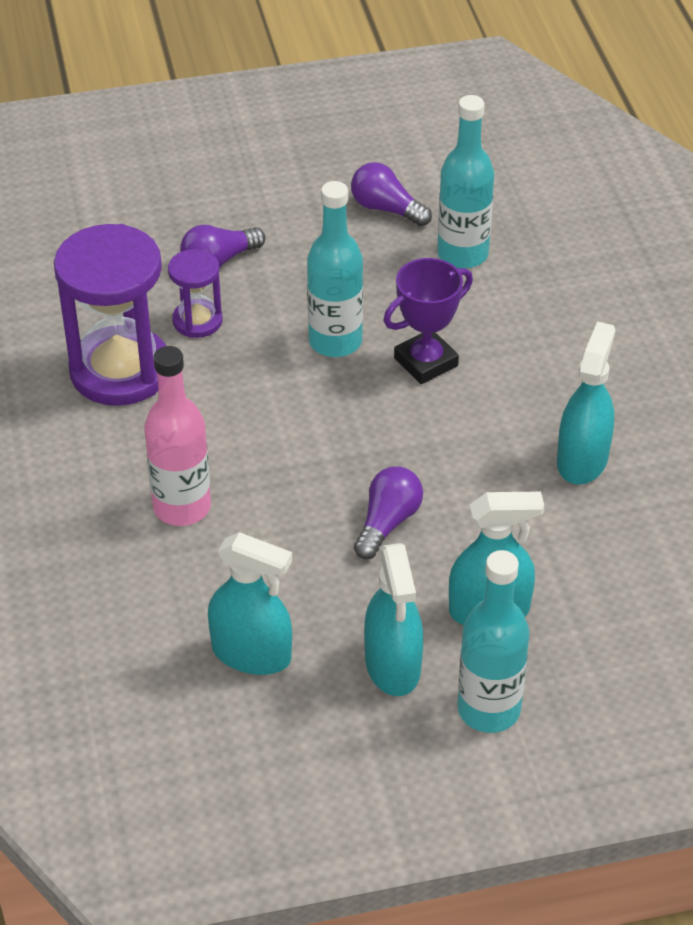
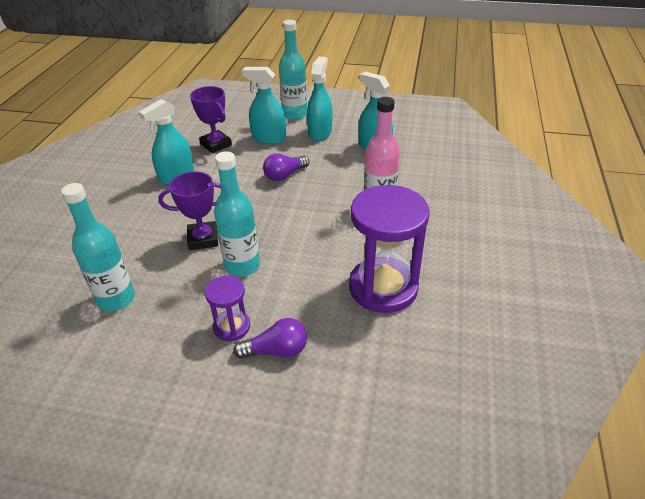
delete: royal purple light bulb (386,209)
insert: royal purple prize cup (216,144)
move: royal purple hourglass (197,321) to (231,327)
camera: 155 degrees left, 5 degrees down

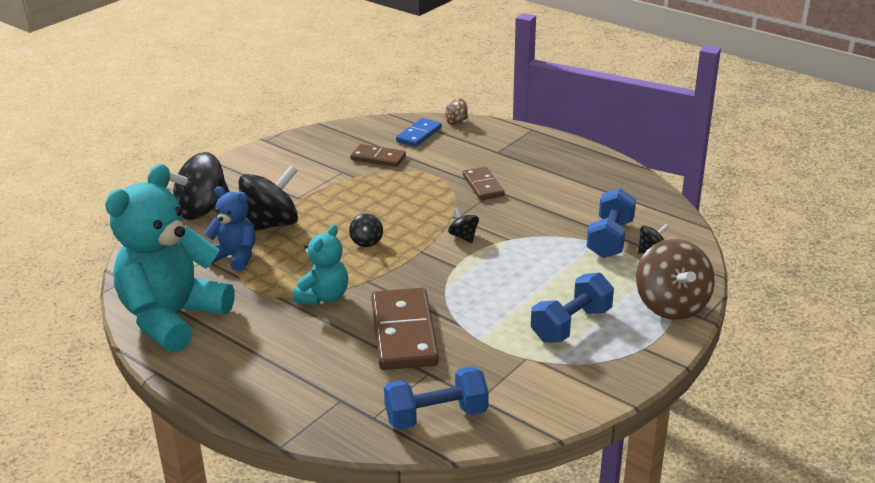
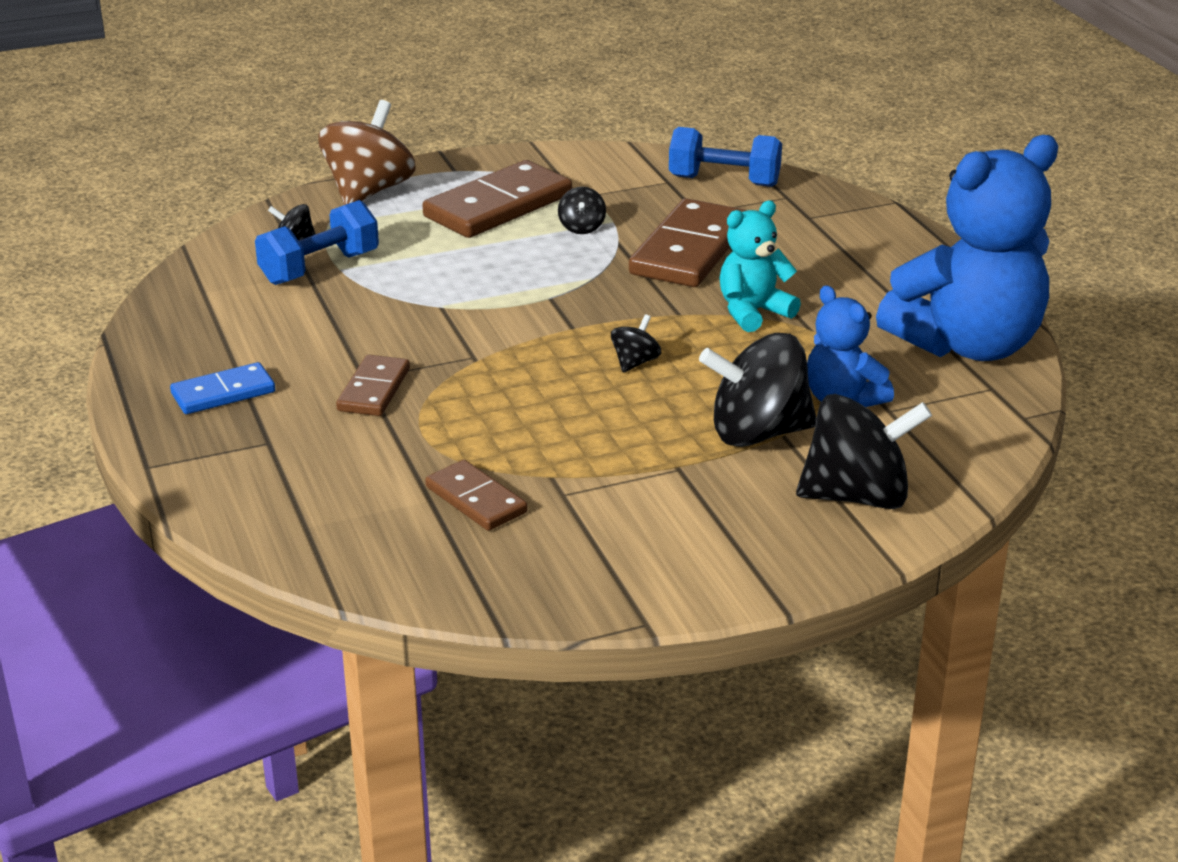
delete: russet whirligig (456,122)
move: royal blue domino piece (419,135) to (223,393); jet-black whirligig (463,236) to (581,228)
replace: royal blue dumbbell (571,325) to russet domino piece (498,206)
recolor: turquoise stuffed bear (172,318) to royal blue stuffed bear (967,345)
camera: 150 degrees left, 0 degrees up

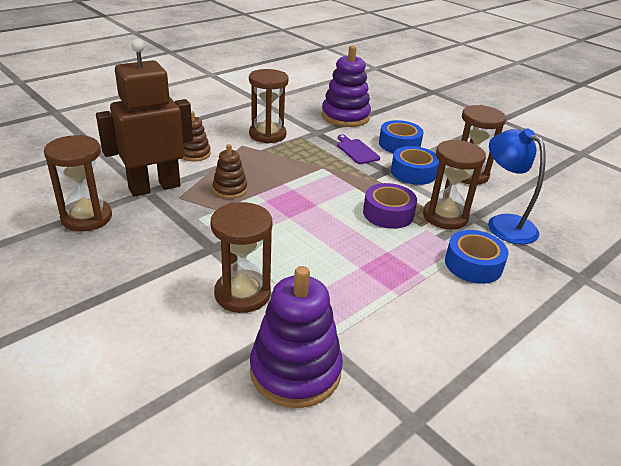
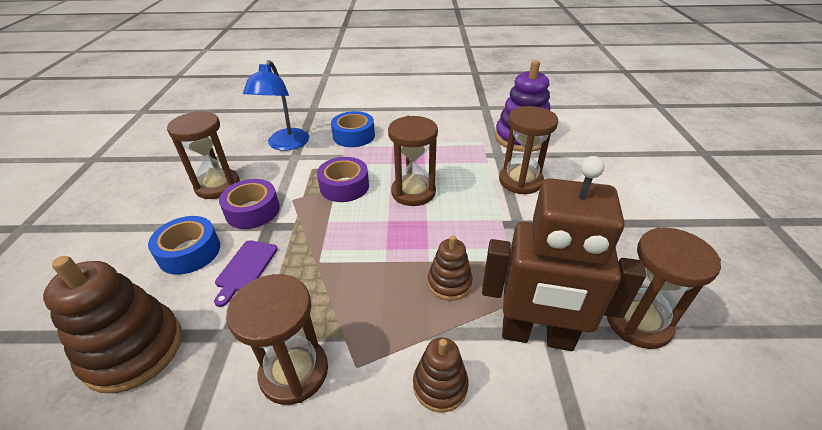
move: russet hourglass (445,217) to (413,192)
recolor: royal purple ring stacker (345,116) to russet ring stacker (134,350); royal blue roll of tape (413,172) to royal purple roll of tape (252,211)
camera: 135 degrees left, 5 degrees up

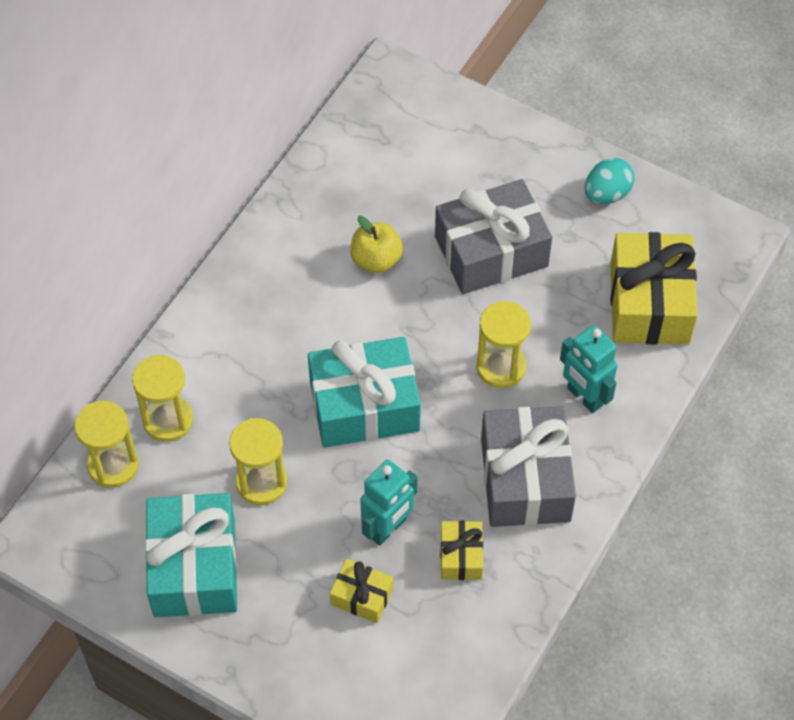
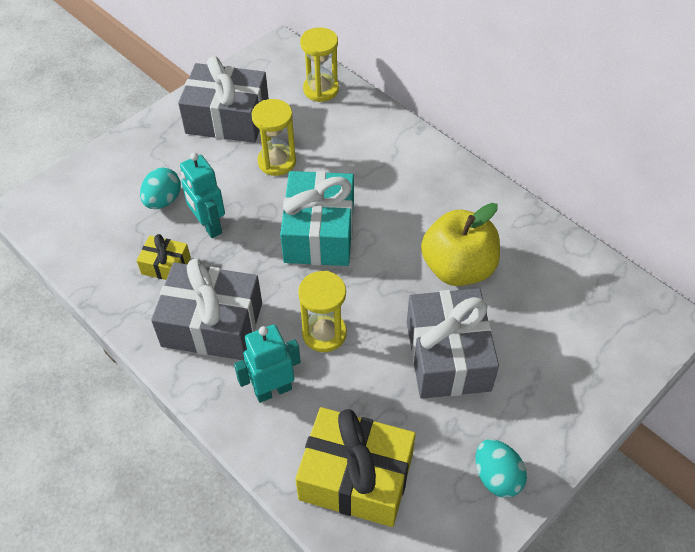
delete: golden hourglass (168,420)
replace: golden gift (362,596) to turquoise egg shape (163,200)
recolor: turquoise gift (194,567) to gray gift (227,118)
resize: golden toy apple (376,260) = (458,268) x1.66
camera: 105 degrees right, 5 degrees down

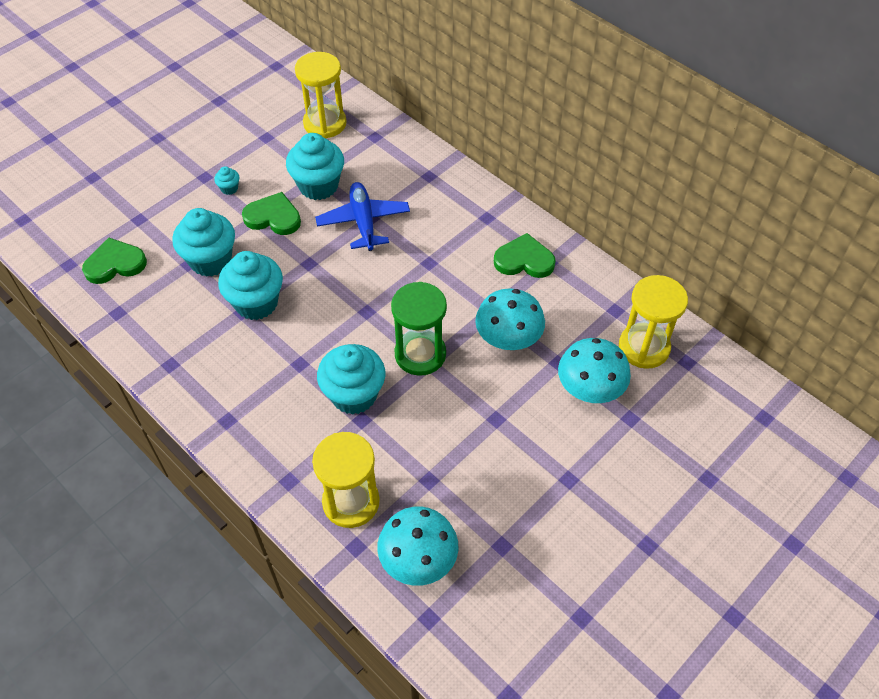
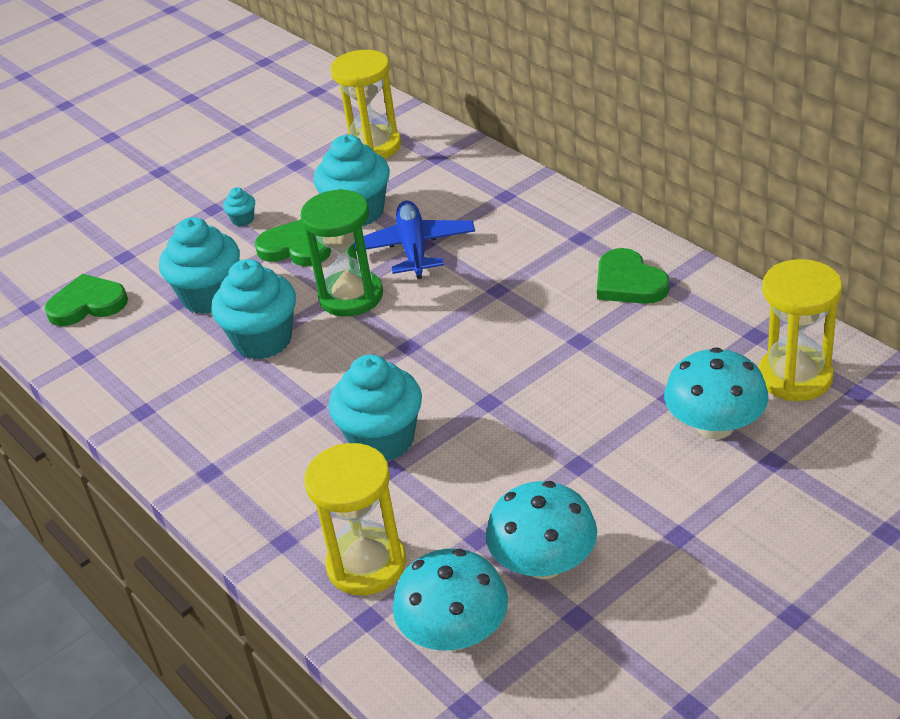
move: leaf-green hourglass (420,354) to (351,296); turquoise mushroom (508,338) to (544,563)
rotate: leaf-green heart (524,260) = (629,282) 135 degrees counterclockwise
camera: 10 degrees right, 15 degrees down

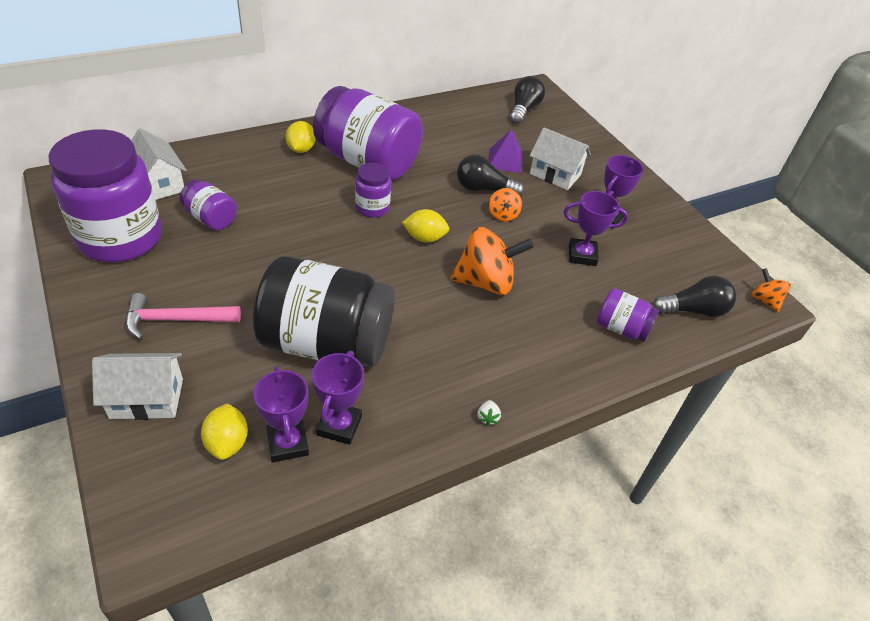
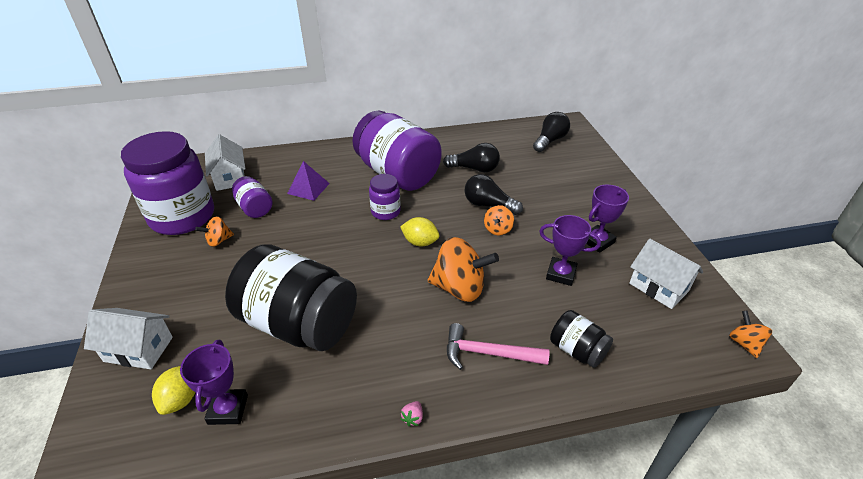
delete: golden toy lemon (301,149); royal purple prize cup (339,425)
insert: orange-coloured whirligig (218,241)
move: royal purple pyramid shape (505,160) to (308,188); jet-black light bulb (693,310) to (474,169); rose-pink carpenter's hammer (176,320) to (488,353); pure white house (555,174) to (658,287)
recolor: pure white berry (487,417) to rose-pink berry (413,418); royal purple preserve jar (621,328) to jet-black preserve jar (577,350)
camera: 20 degrees right, 5 degrees down

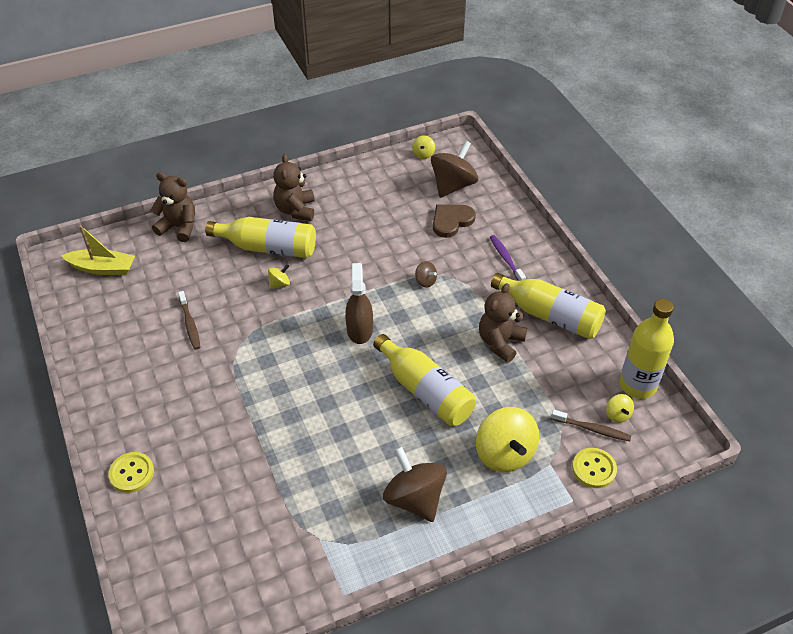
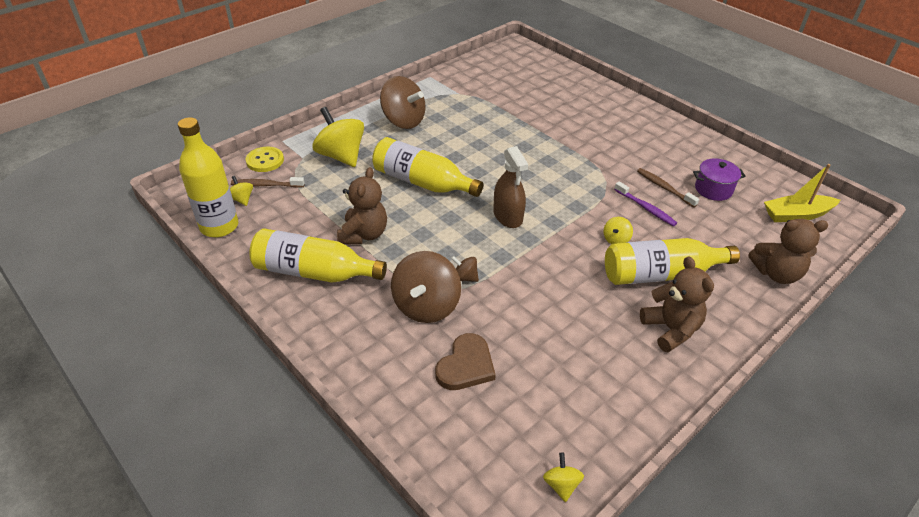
delete: golden sewing button (131,473)
insert: royal purple cooking pot (713,189)
move: russet whirligig (453,185) to (426,306); royal purple dental brush (506,259) to (645,208)
camera: 160 degrees right, 5 degrees down

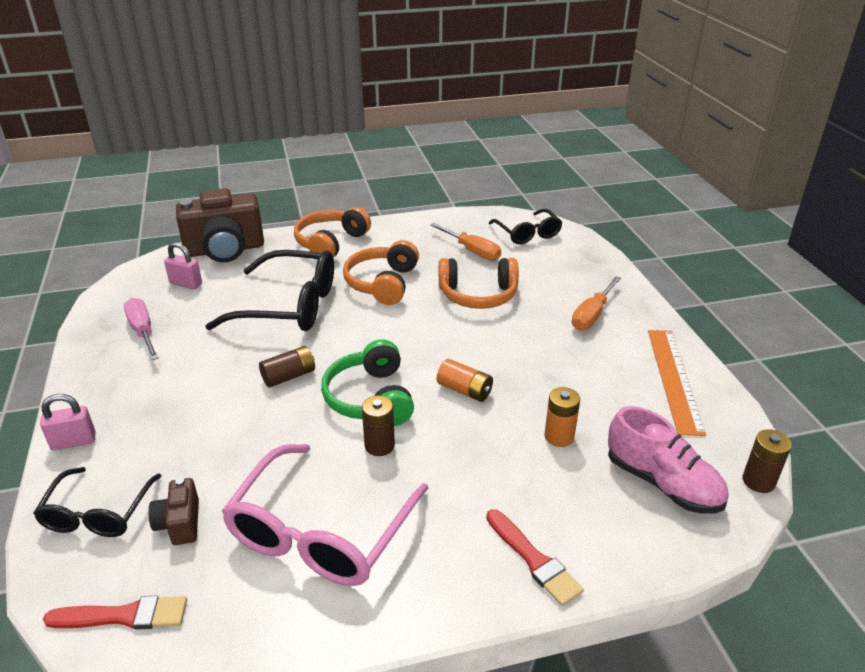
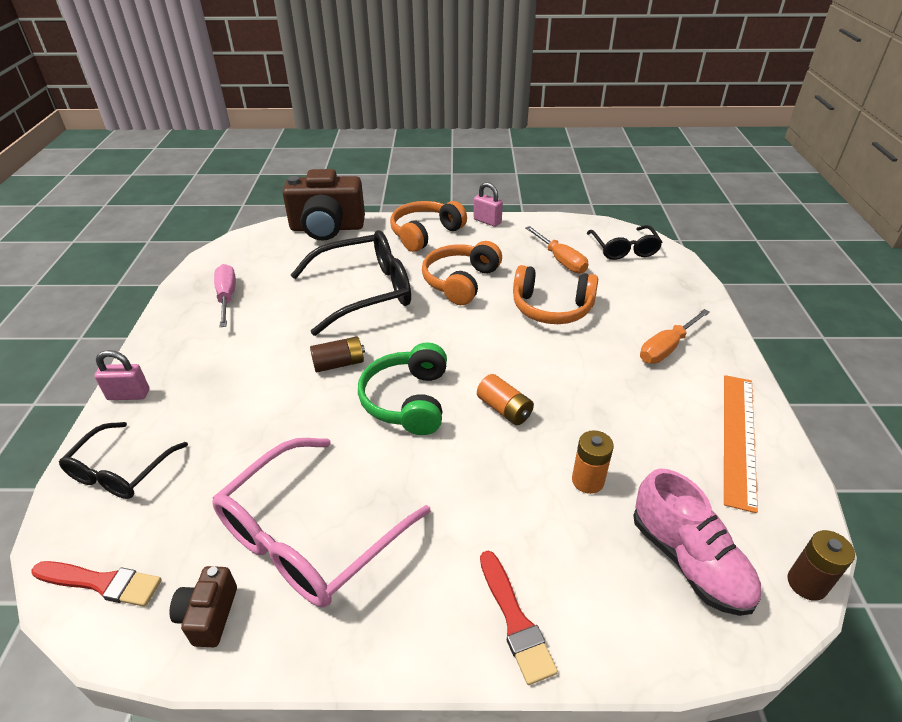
delete: russet power cell (379,445)
move: russet camera (180,523) to (209,615); rose-pink padlock (186,284) to (487,221)
rotate: jet-black spectacles (289,306) = (364,292) 45 degrees counterclockwise
camera: 15 degrees right, 5 degrees up

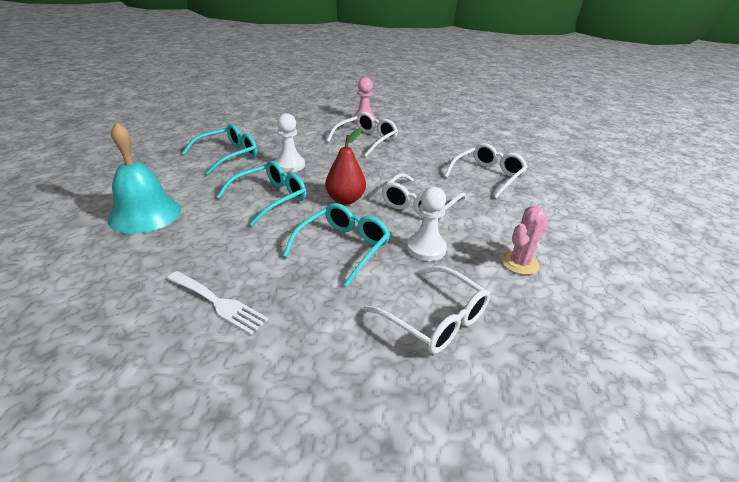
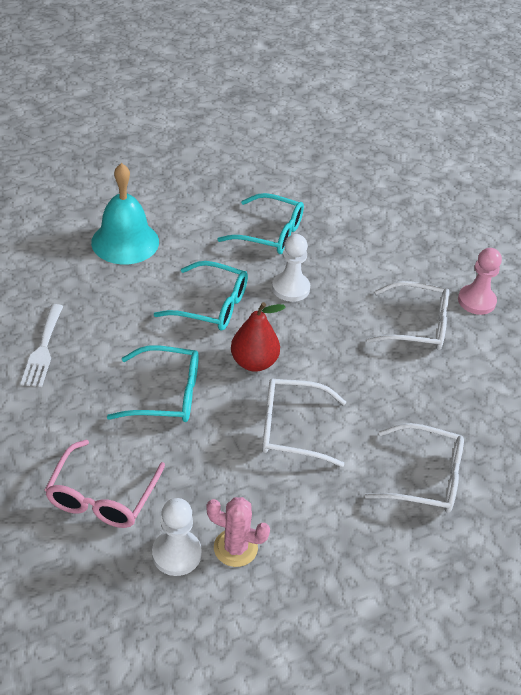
move: pure white pawn (426,248) to (176,554)
recolor: pure white spectacles (435,319) to rose-pink spectacles (102,496)
camera: 60 degrees right, 10 degrees up

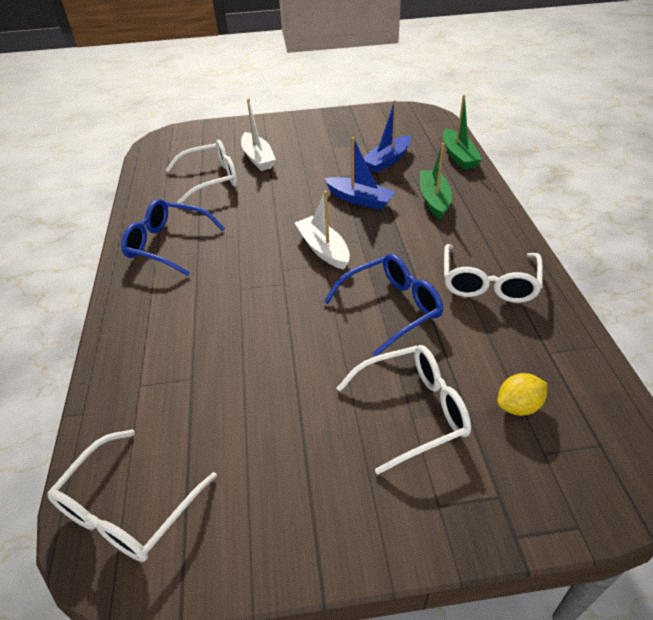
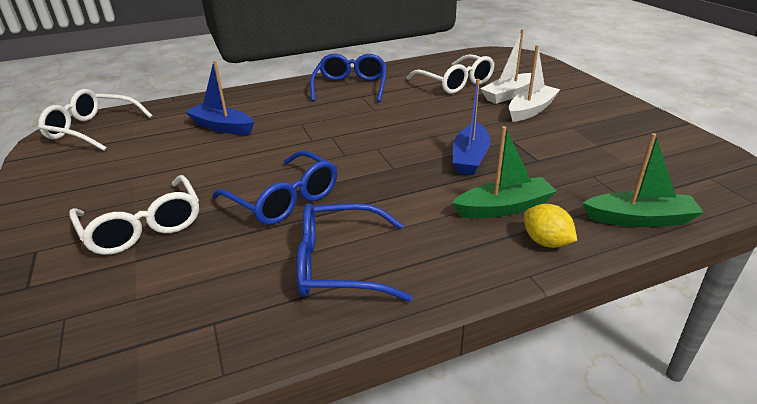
move: royal blue sailboat (387,161) to (222,127); pure white sailboat (323,249) to (531,110); golden toy lemon (518,406) to (546,242)
recolor: pure white spectacles (488,283) to royal blue spectacles (339,264)
rotate: leaf-green sailboat (458,156) = (639,219) 150 degrees counterclockwise
camera: 75 degrees right, 10 degrees down

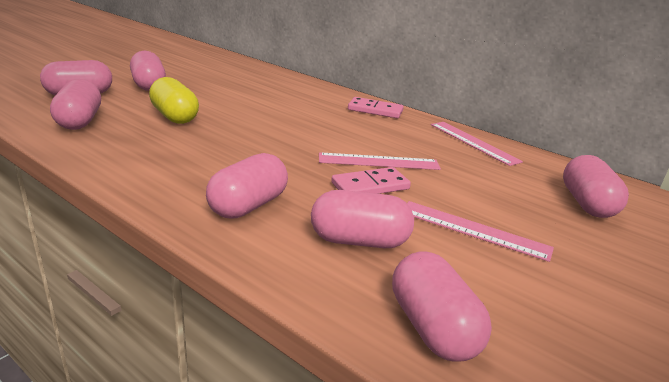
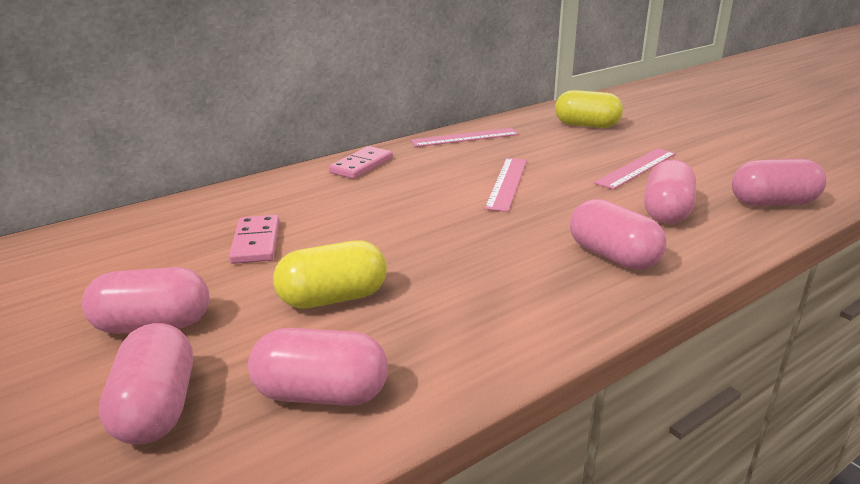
move: rose-pink domino piece (370,186) to (256,242)
recolor: rose-pink pill (587,204) to golden pill (586,125)
camera: 70 degrees left, 0 degrees up

